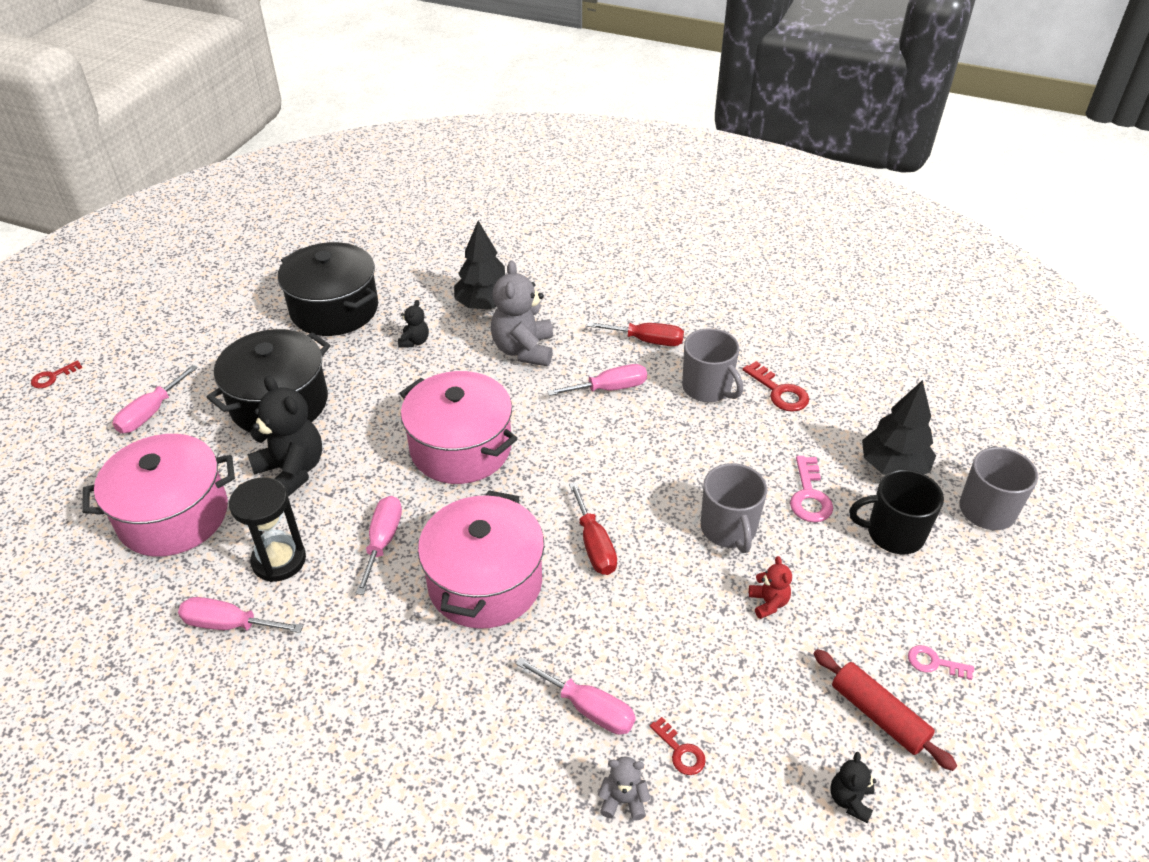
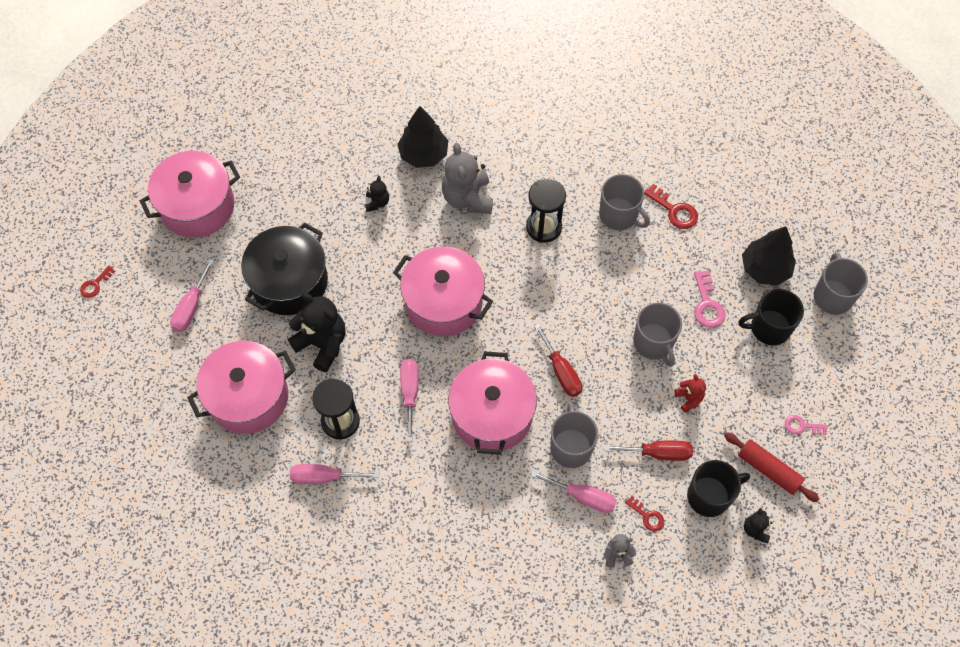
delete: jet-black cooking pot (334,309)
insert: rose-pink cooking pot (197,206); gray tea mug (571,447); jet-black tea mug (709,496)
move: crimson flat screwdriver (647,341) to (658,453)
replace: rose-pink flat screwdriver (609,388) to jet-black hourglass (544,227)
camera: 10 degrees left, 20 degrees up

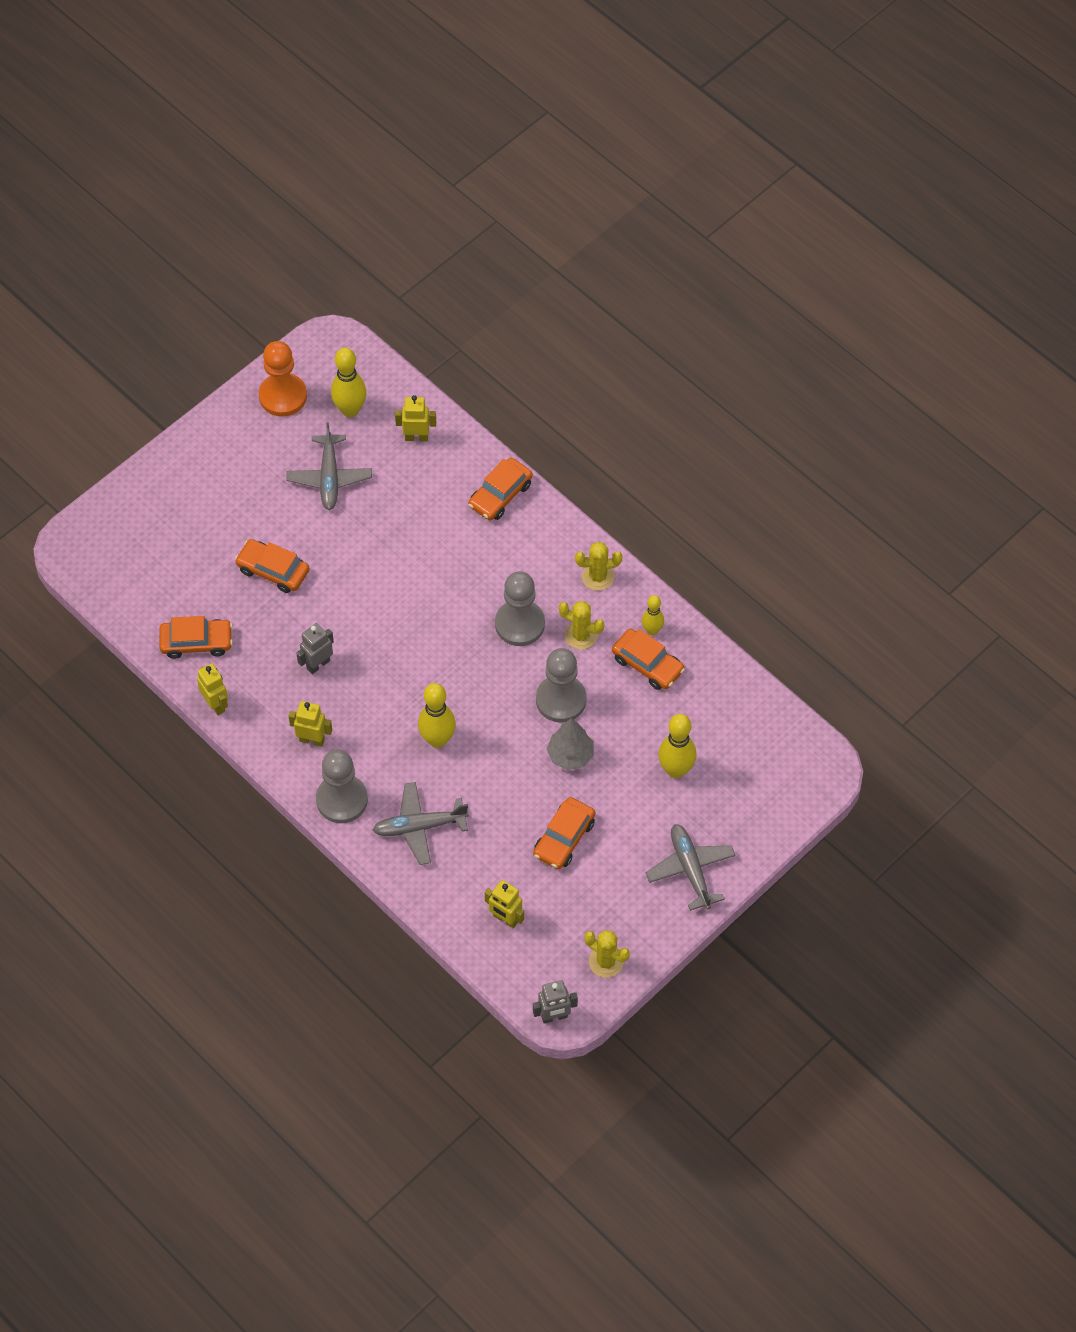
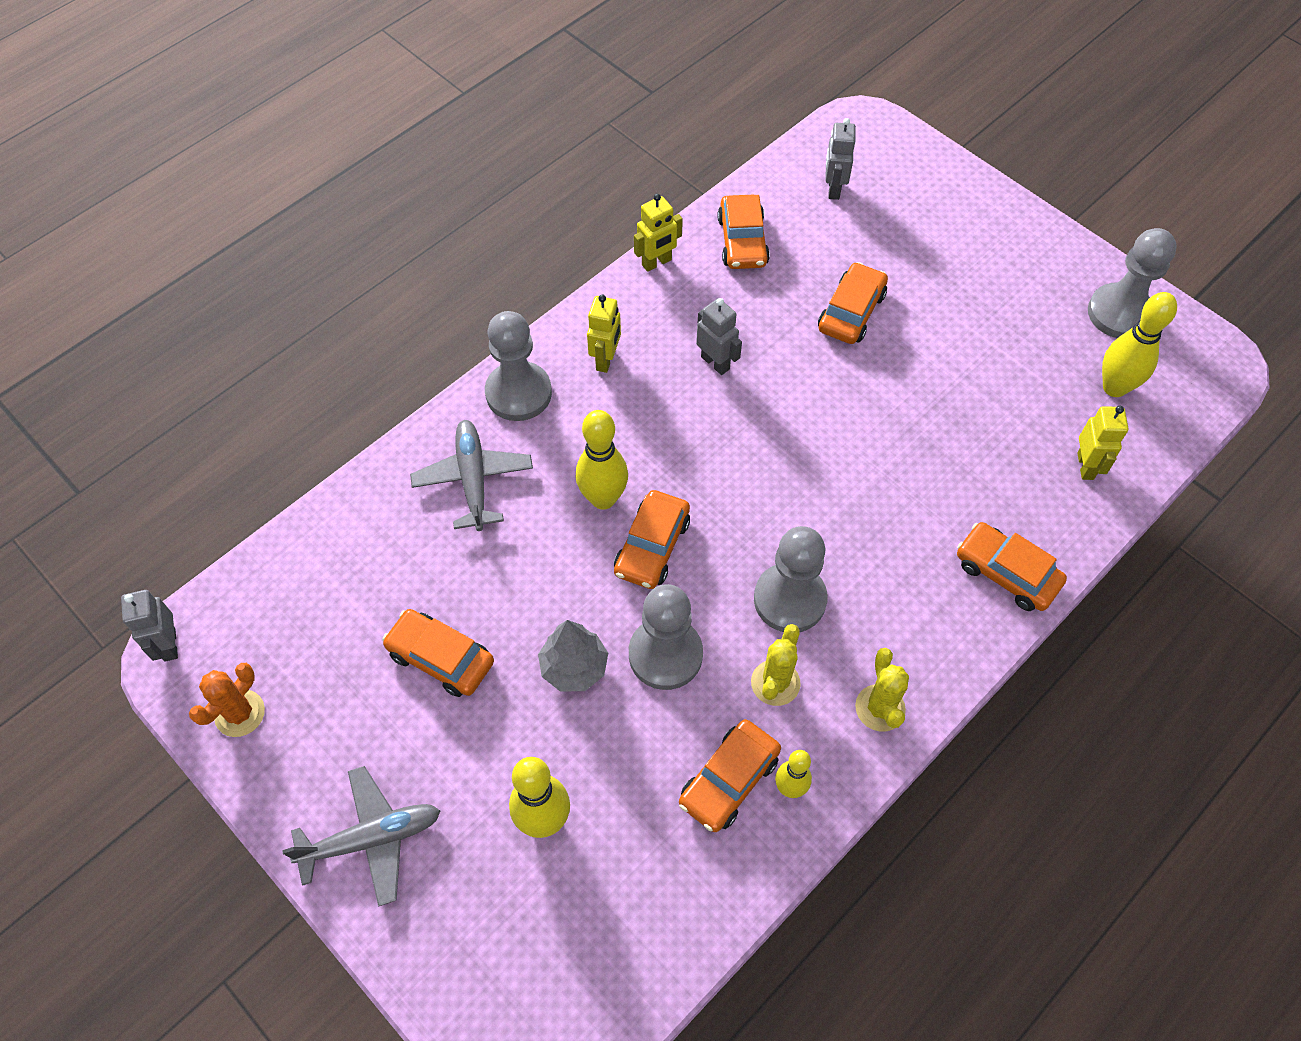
delete: gray plane (329,478); golden toy robot (505,919)
insert: orange-coloured automobile (652,546); gray toy robot (833,189)
recolor: golden prickly plant (606,962) to orange-coloured prickly plant (240,713); orange-coloured pawn (283,396) to gray pawn (1119,313)
camera: 90 degrees right, 0 degrees up

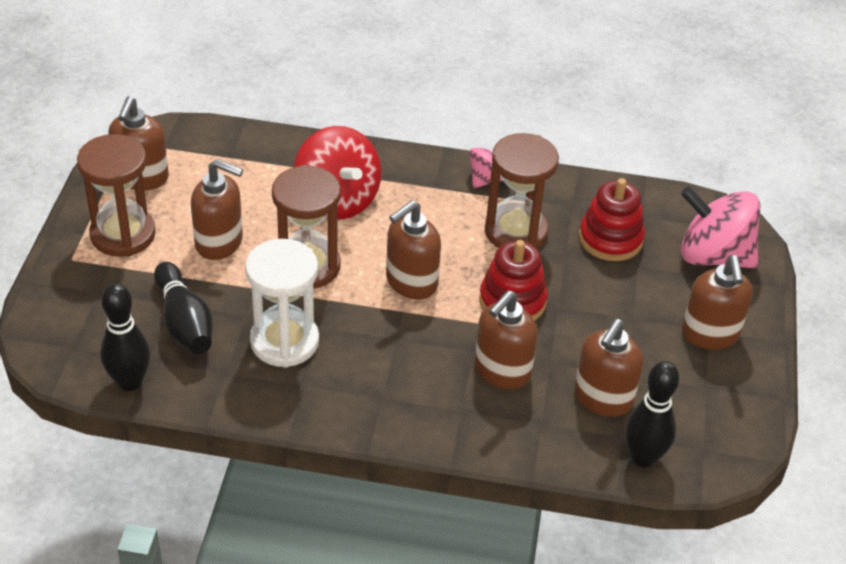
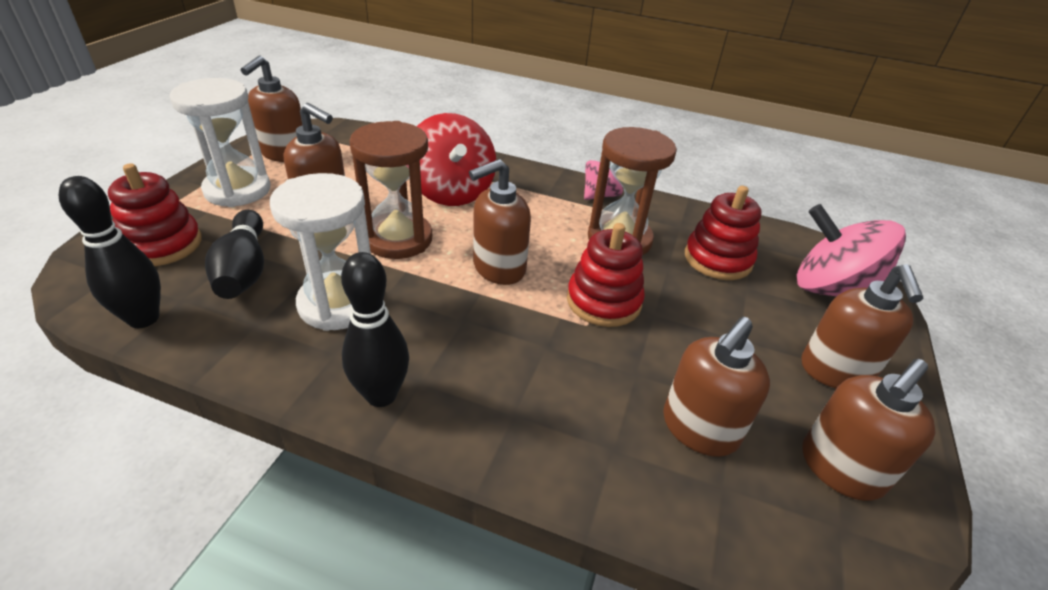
insert: crimson ring stacker (162,244)
move: jet-black skittle (643,457) to (381,395); russet pump bottle (502,371) to (840,469)
recolor: russet hourglass (123,234) to pure white hourglass (237,190)
camera: 10 degrees right, 5 degrees down

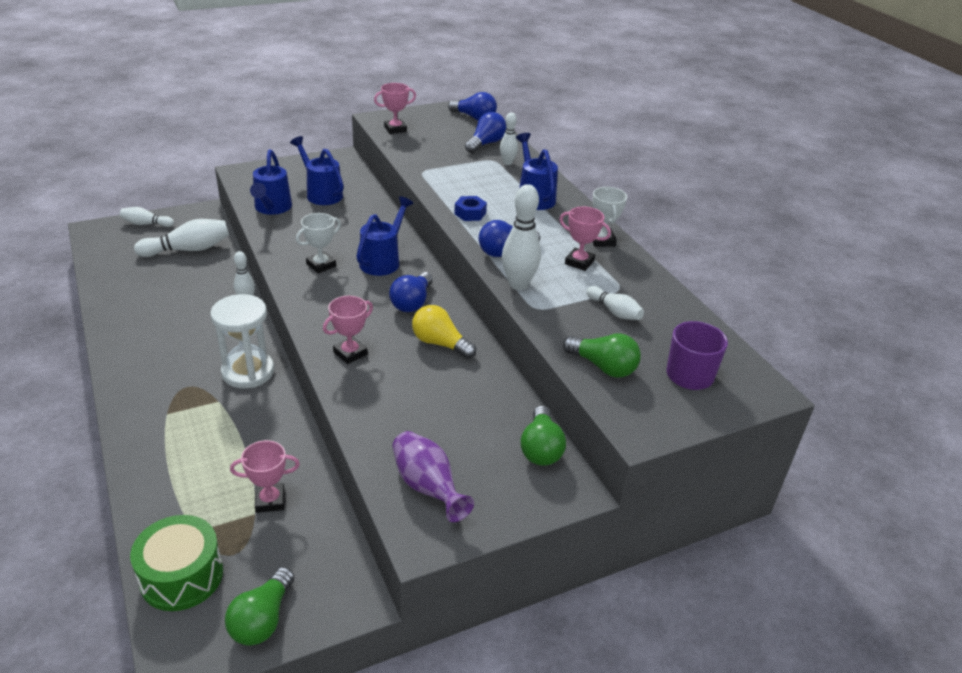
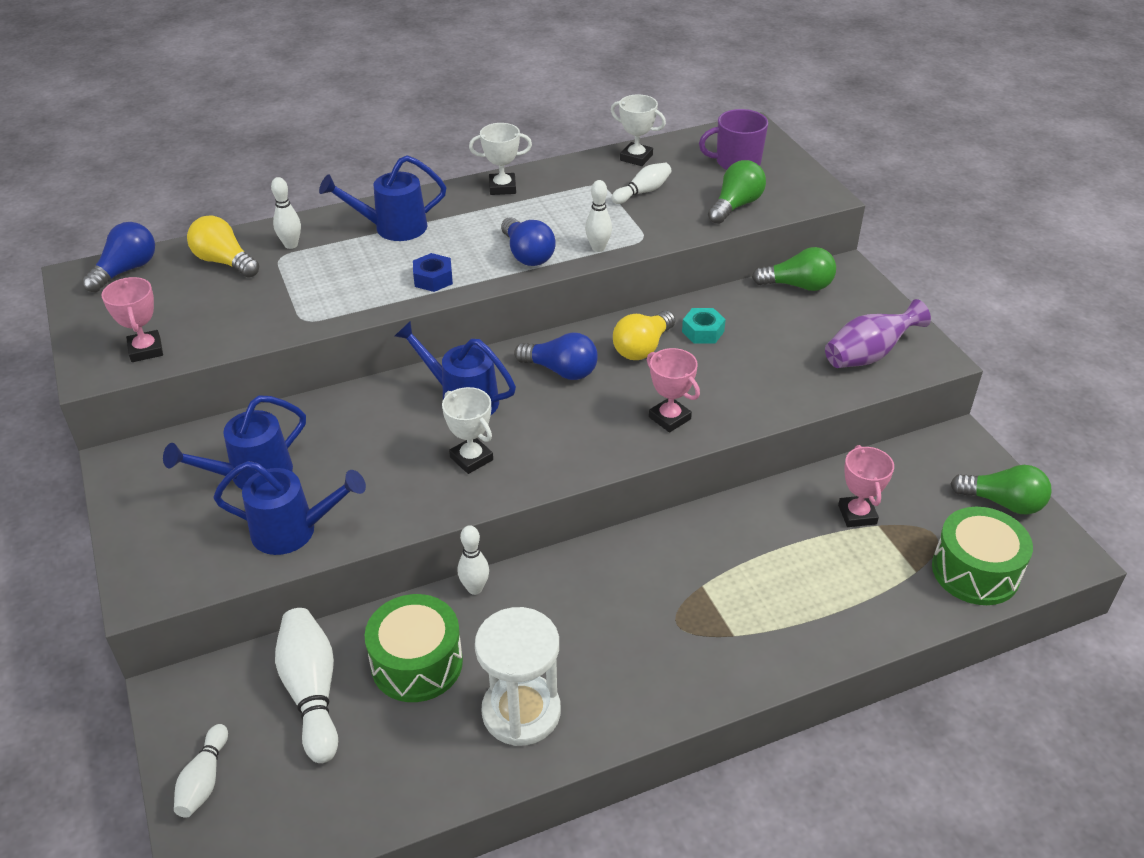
delete: rose-pink prize cup (579,262)
insert: leaf-green snare drum (417,663); pure white prize cup (636,158); turquoise hexagon nut (703,332)
move: pure white hourglass (248,372) to (521,712)
recolor: royal blue light bulb (485,144) to golden light bulb (224,262)
resize: pure white skittle (518,284) = (598,248) x0.60
camera: 85 degrees left, 5 degrees up

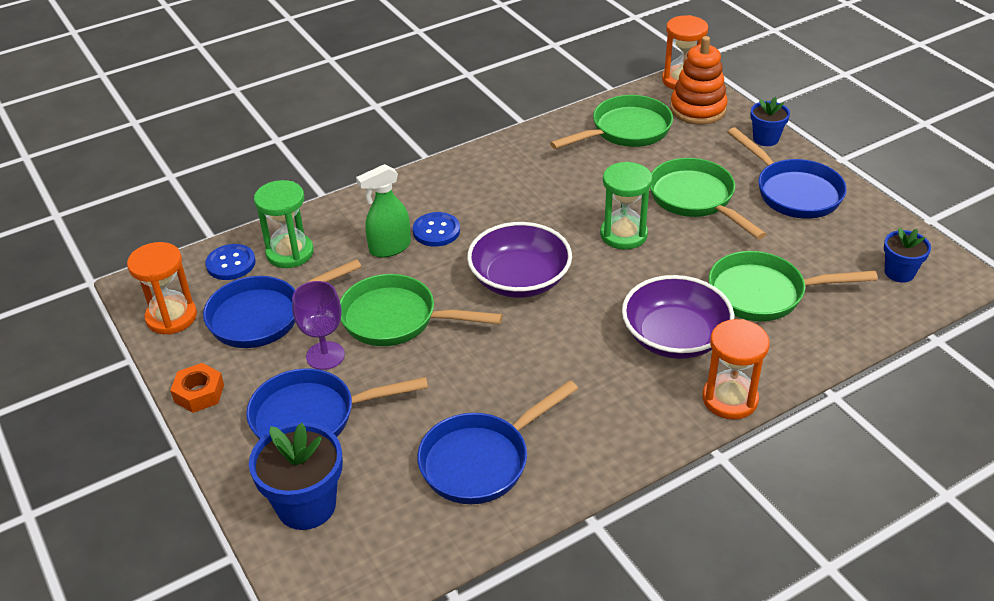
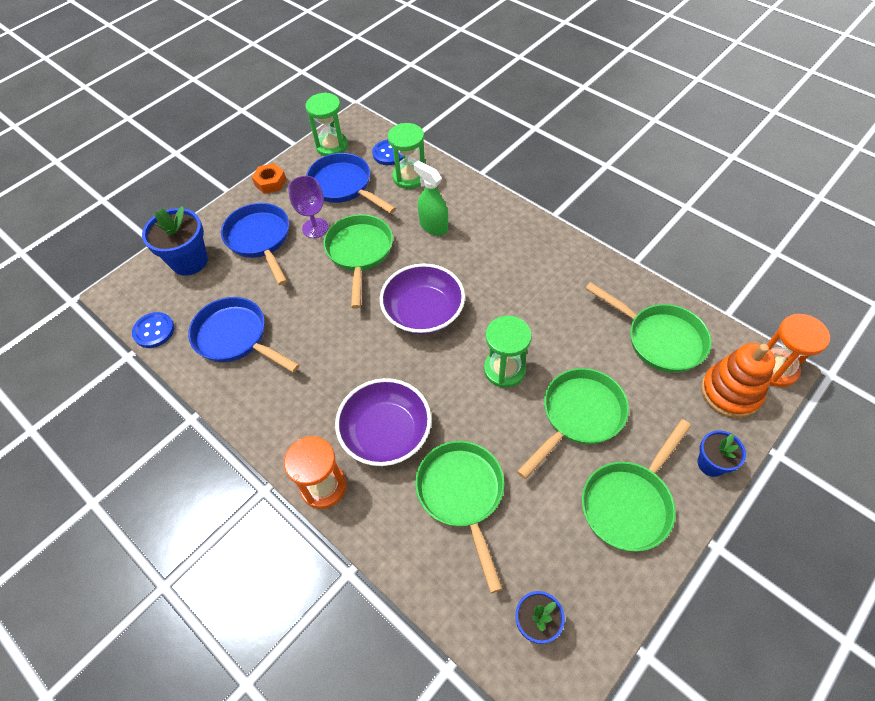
move: royal blue sewing button (436,231) to (154,331)
recolor: orange-coloured hourglass (171,317) to leaf-green hourglass (332,146); royal blue pan (793,192) to leaf-green pan (629,503)
camera: 75 degrees right, 15 degrees up

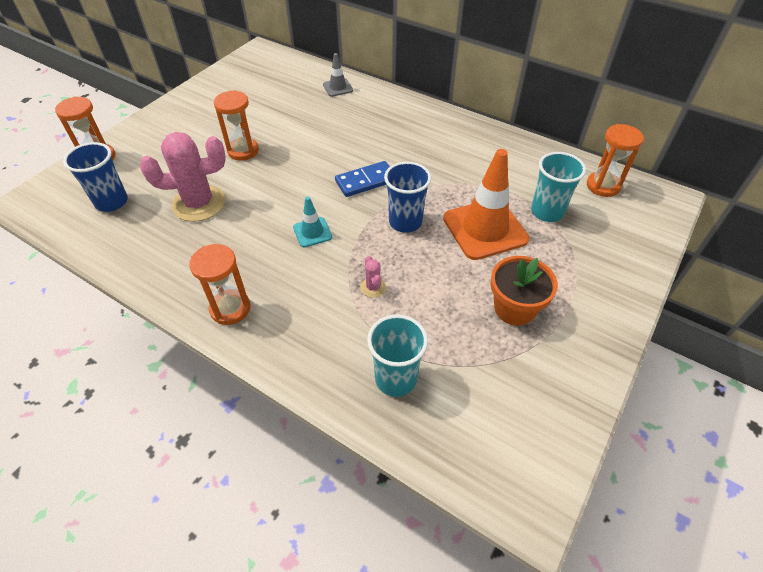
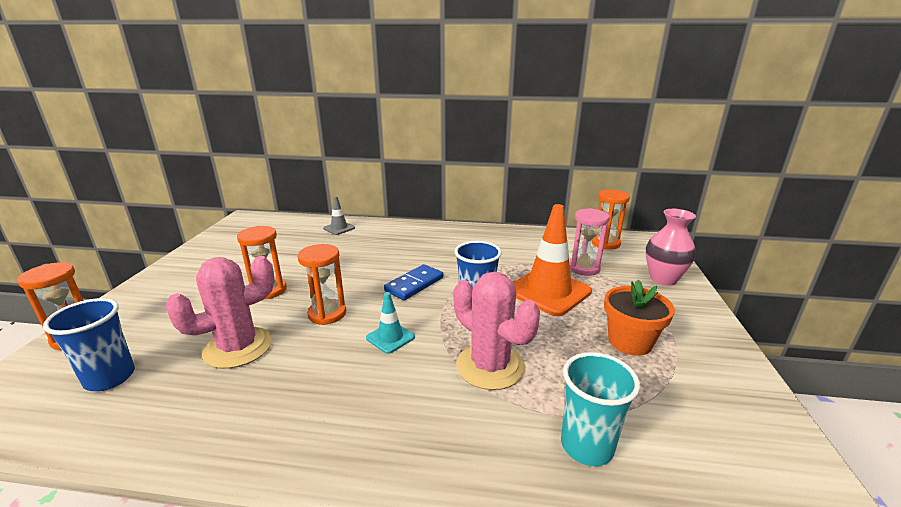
insert: rose-pink flower vase (663,279)
move: orange-coloured hourglass (230,308) to (327,314)
replace: turquoise beaker (547,212) to rose-pink hourglass (584,268)
resize: rose-pink prickly plant (373,287) = (490,366) x2.36
camera: 25 degrees left, 25 degrees down

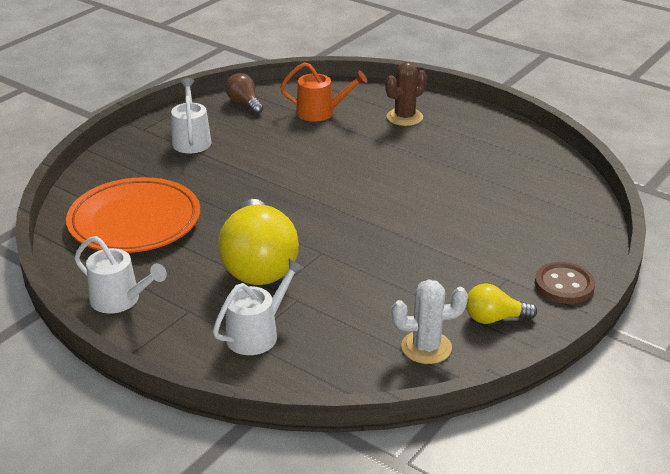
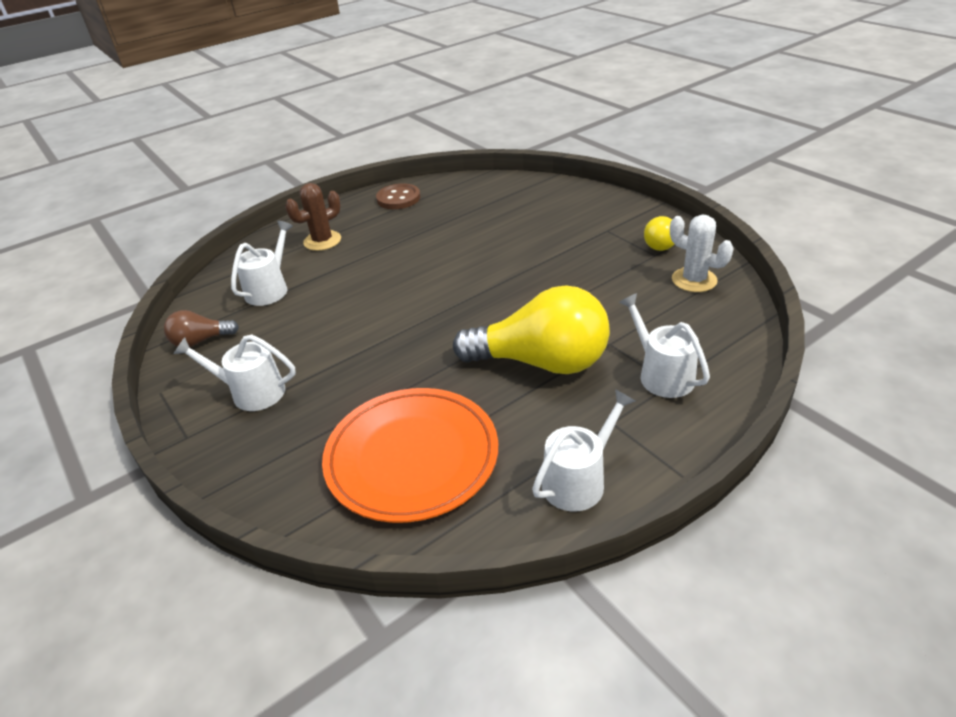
move: russet sewing button (564,285) to (398,198)
recolor: orange-coloured watering can (320,112) to pure white watering can (269,289)
rotate: russet prickly plant (404,117) = (322,241) 75 degrees clockwise; pure white prickly plant (426,347) = (694,280) 60 degrees counterclockwise
camera: 70 degrees left, 5 degrees up

